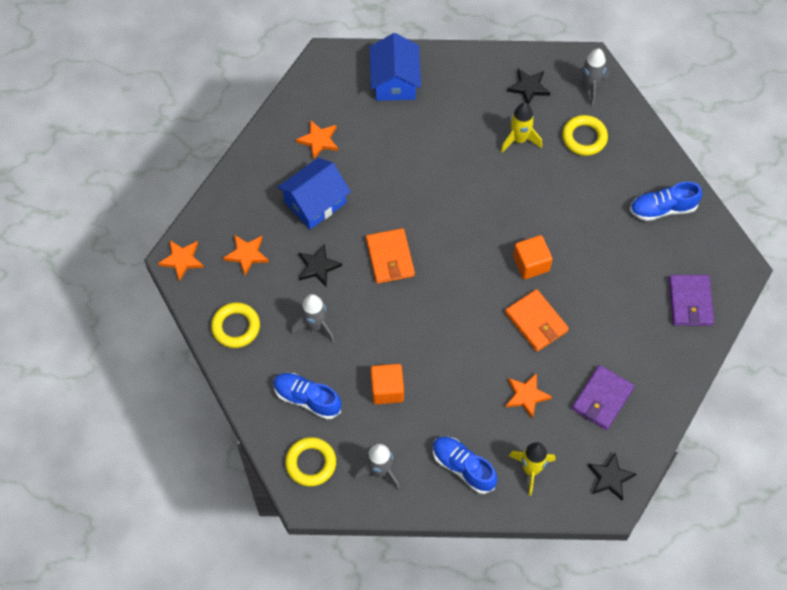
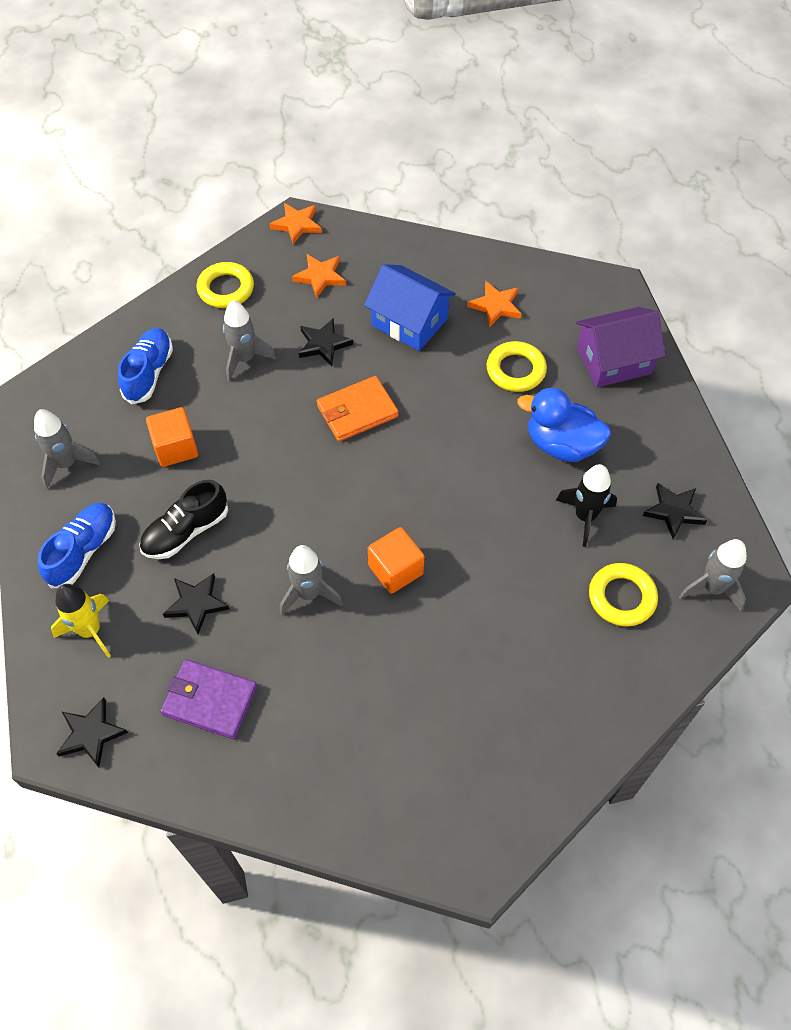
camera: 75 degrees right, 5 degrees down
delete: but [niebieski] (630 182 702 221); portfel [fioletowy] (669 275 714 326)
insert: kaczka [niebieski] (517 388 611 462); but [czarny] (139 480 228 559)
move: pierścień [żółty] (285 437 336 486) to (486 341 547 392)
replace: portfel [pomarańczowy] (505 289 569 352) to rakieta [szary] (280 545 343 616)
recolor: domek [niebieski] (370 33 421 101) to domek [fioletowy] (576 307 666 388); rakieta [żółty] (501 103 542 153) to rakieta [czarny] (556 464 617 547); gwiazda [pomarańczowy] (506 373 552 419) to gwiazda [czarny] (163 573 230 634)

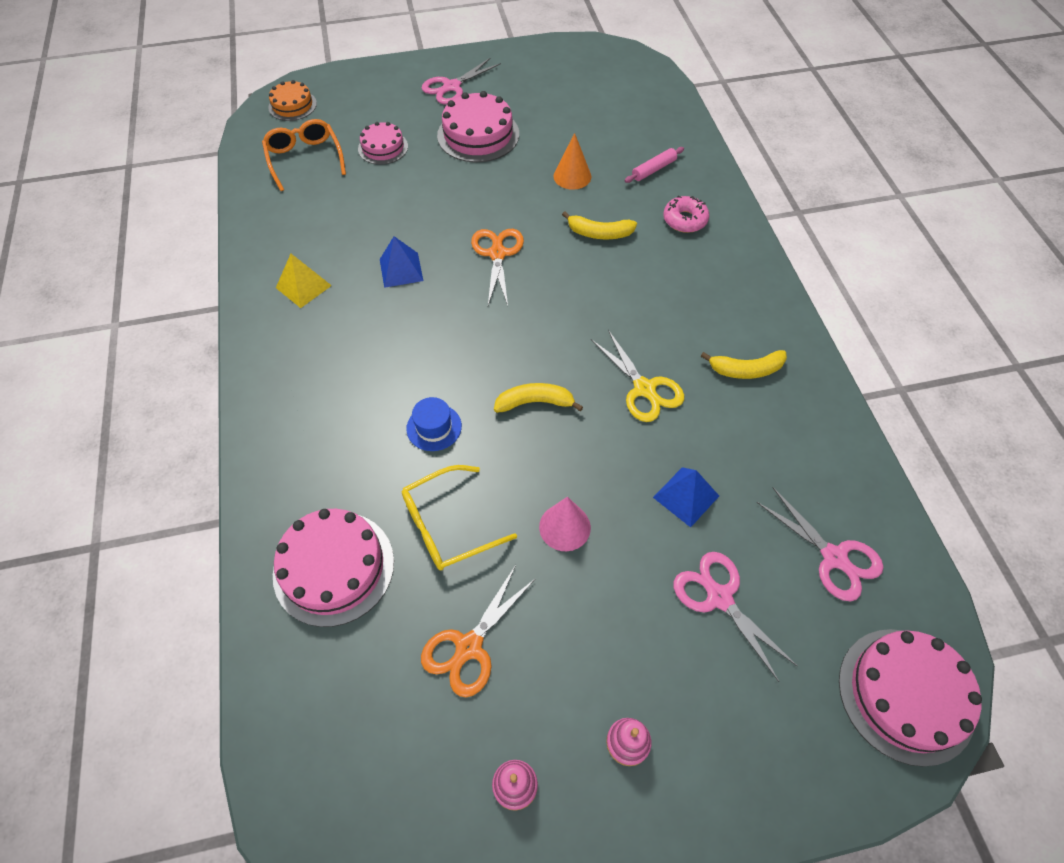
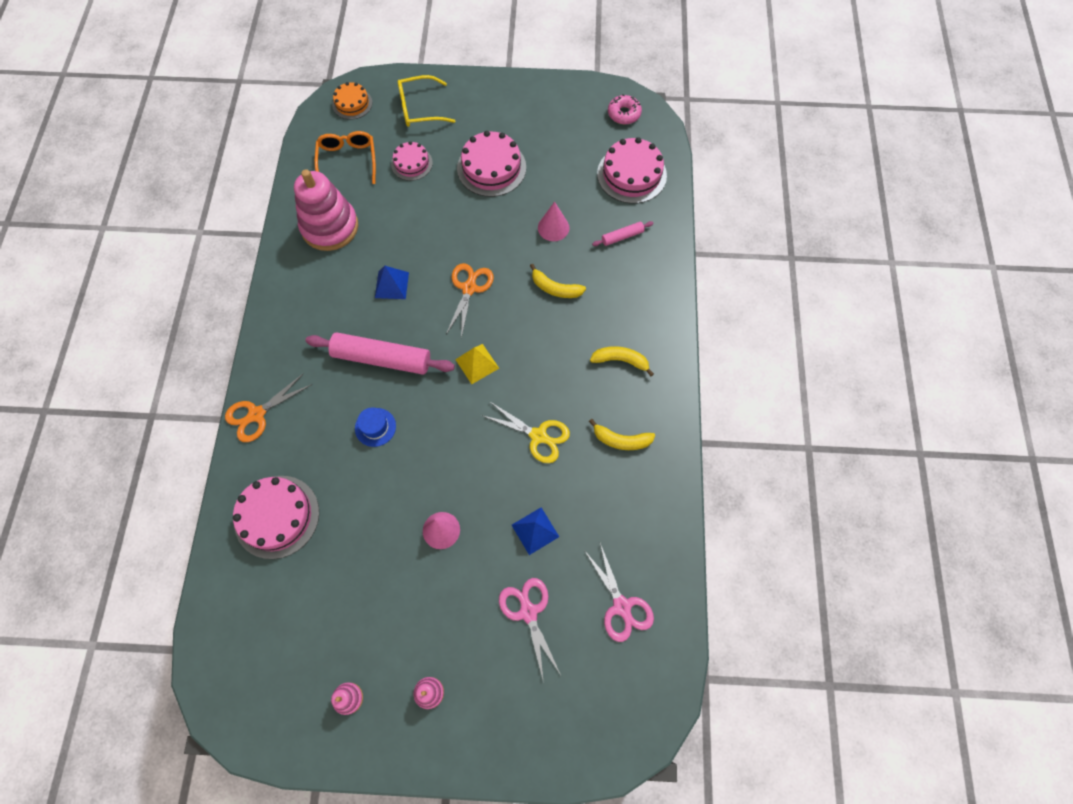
camera: 15 degrees right, 10 degrees up
delete: nożyczki [różowy] (422 57 501 104)
insert: zabawka nakładanka [różowy] (294 169 358 251); wałek do ciasta [różowy] (305 332 455 375)
move: donut [różowy] (663 195 709 233) to (608 94 642 124); piramida [żółty] (276 254 332 308) to (455 344 499 384); banan [żółty] (494 383 583 413) to (590 346 654 376); okulary [żółty] (402 465 517 571) to (398 75 455 127); nożyczki [pomarańczowy] (421 565 536 697) to (225 373 312 442); tort [różowy] (839 629 982 767) to (597 137 667 204)
recolor: stożek [pomarańczowy] (554 133 591 190) to stożek [różowy] (538 201 569 241)
rotate: nożyczki [żółty] (591 330 684 422) = (481 401 570 463) 45 degrees counterclockwise

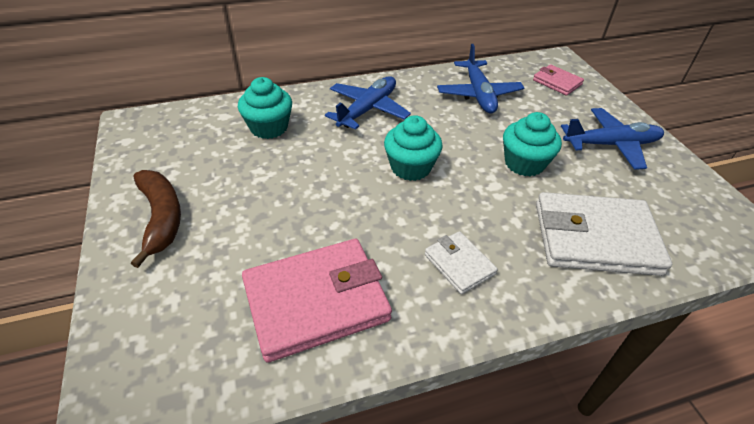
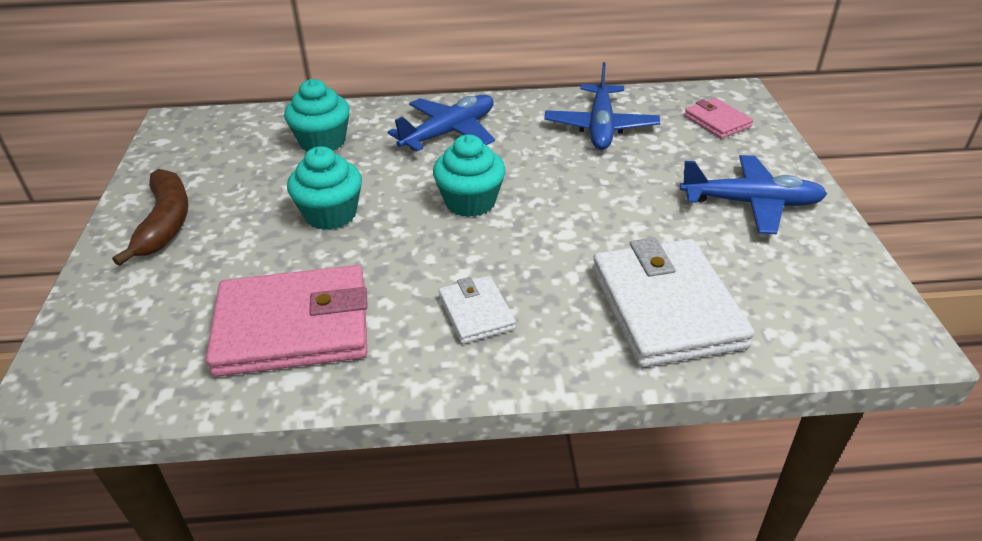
camera: 15 degrees right, 5 degrees down
move: muffinka [turkusowy] (503 112 562 176) to (287 146 362 230)
rotate: portfel [biały] (536 192 672 276) = (592 238 754 367) 60 degrees clockwise

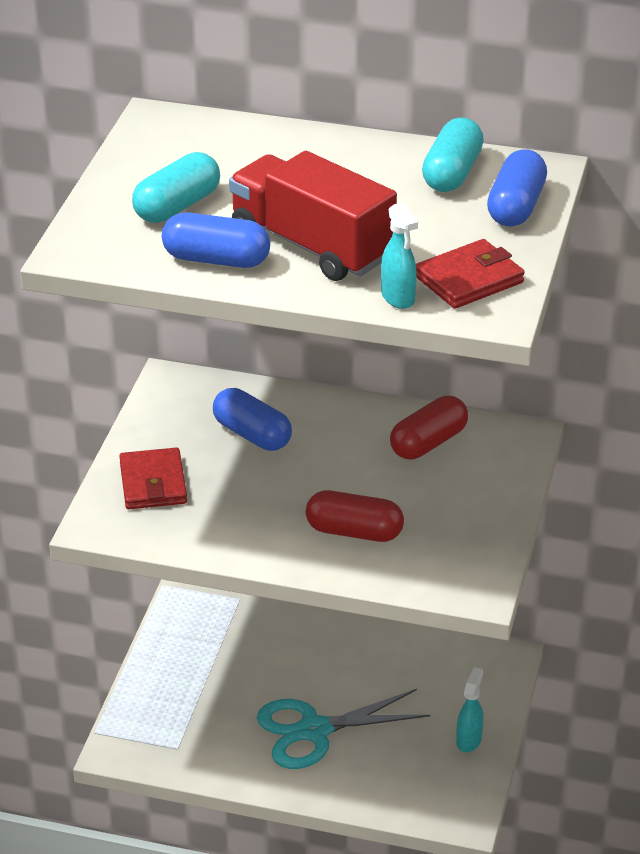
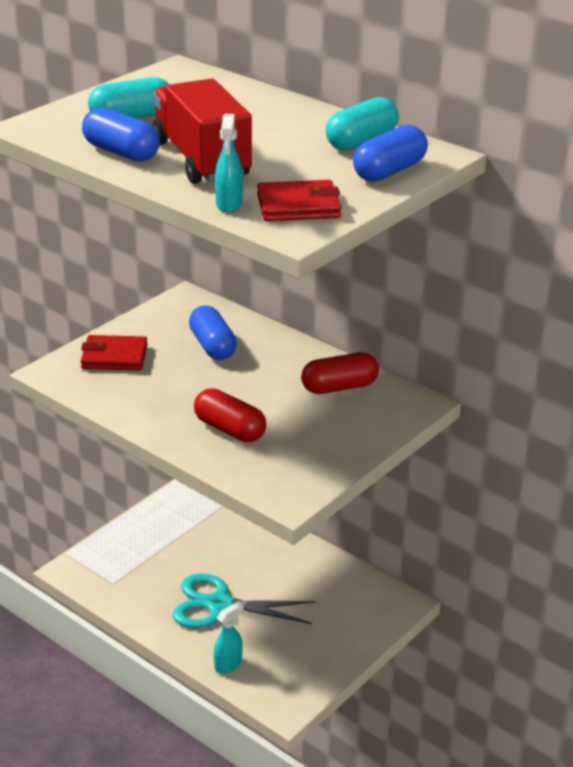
camera: 25 degrees right, 5 degrees down
move: spryskiwacz [turkusowy] (456 667 484 752) to (214 601 244 673)
rotate: portfel [czerwony] (119 447 187 509) = (81 335 148 371) 75 degrees clockwise

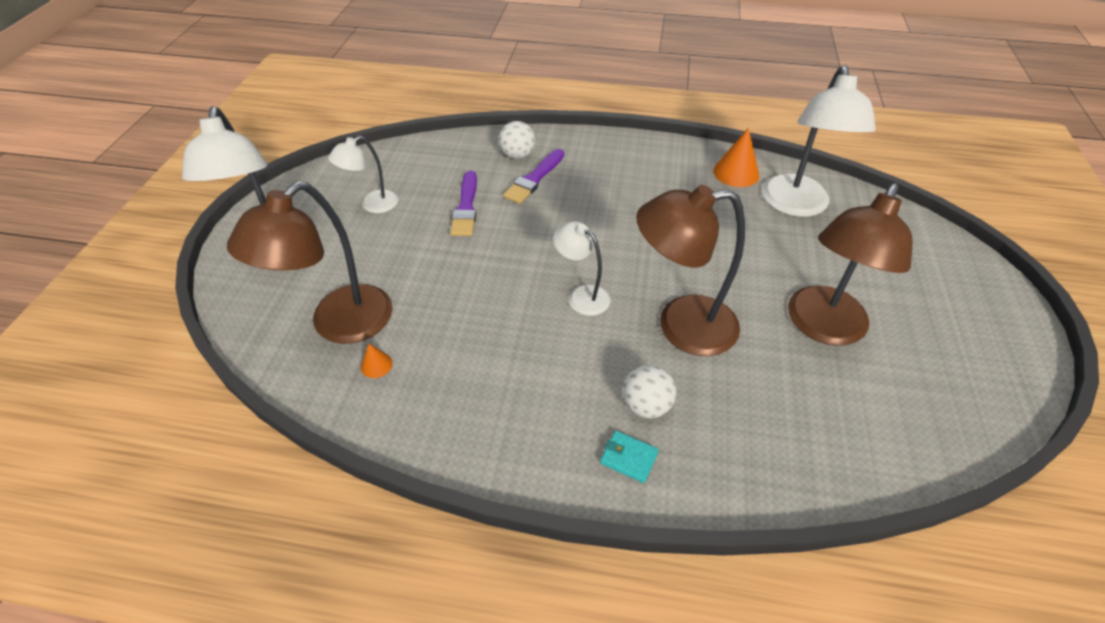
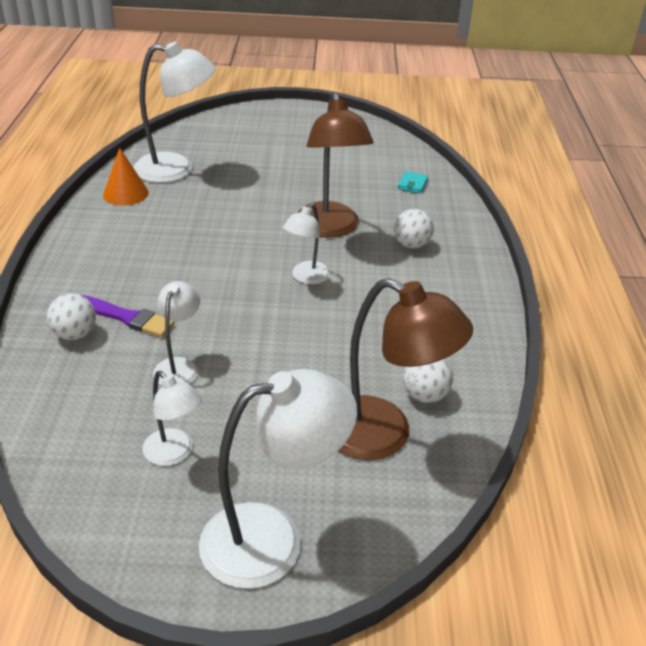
camera: 100 degrees left, 10 degrees down
delete: lampka [brązowy] (788 183 913 346)
move: portfel [turkusowy] (600 431 659 483) to (398 171 428 193)
replace: pędzel [fioletowy] (450 171 477 236) to lampka [biały] (153 281 200 386); stożek [pomarańczowy] (361 344 392 378) to piłka [biały] (403 359 453 403)

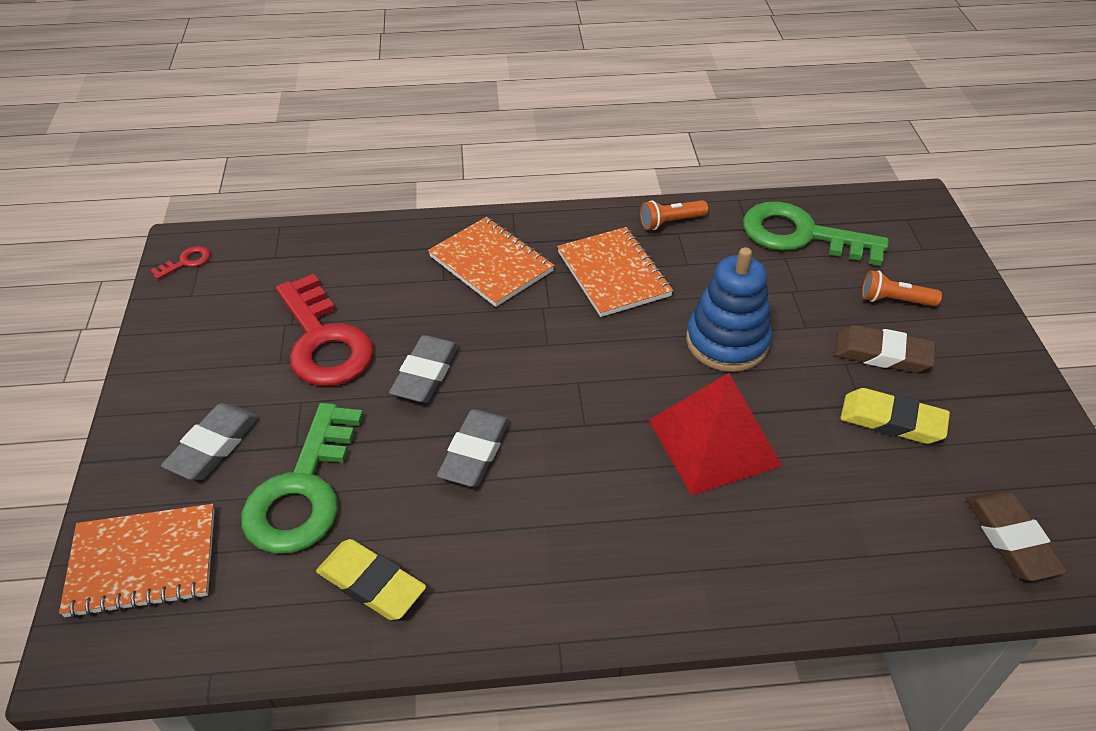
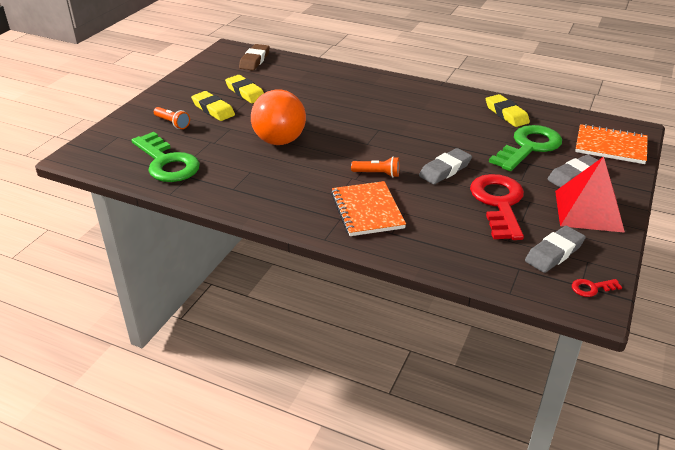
camera: 150 degrees left, 10 degrees down
delete: zeszyt [pomarańczowy] (557 227 673 317)
move: latarka [pomarańczowy] (640 200 708 230) to (351 157 400 177); piramida [czerwony] (649 373 782 495) to (555 157 625 233); gumka do mazania [szary] (437 409 510 487) to (525 226 586 273)
replace: zabawka nakładanka [niebieski] (686 247 772 372) to żarówka [pomarańczowy] (251 89 306 145)
recolor: gumka do mazania [brązowy] (834 325 936 373) to gumka do mazania [żółty] (191 91 235 121)

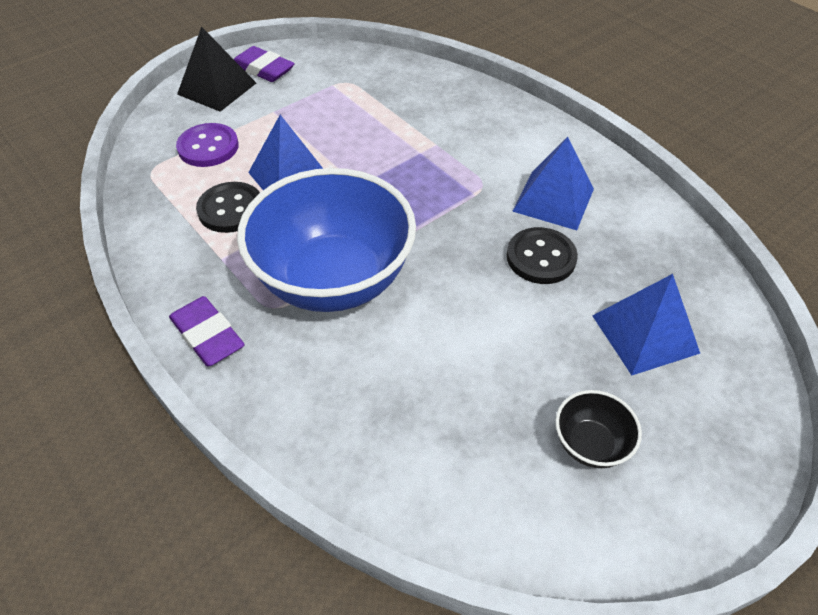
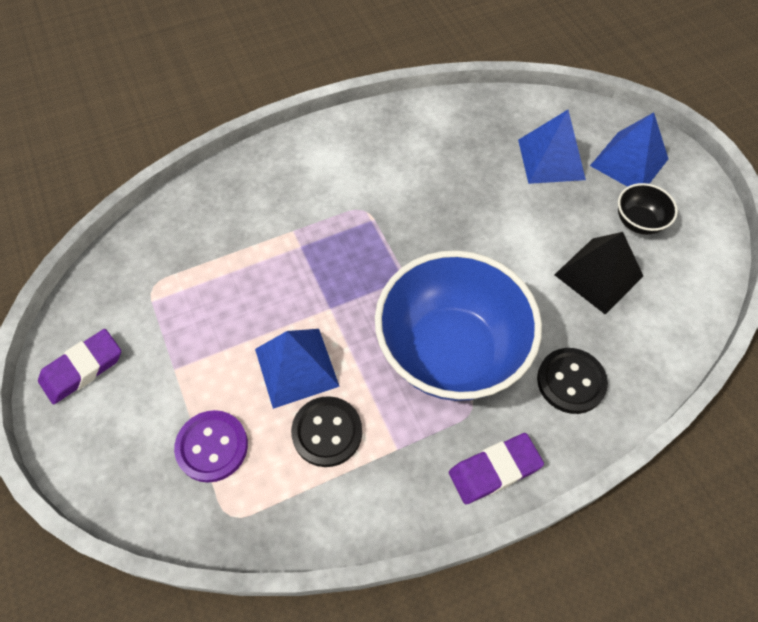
camera: 75 degrees left, 10 degrees up
move: piramida [czarny] (177 26 256 112) to (554 232 643 315); piramida [niebieski] (512 137 594 230) to (590 112 668 187); guzik [czarny] (507 227 578 284) to (537 348 608 414)

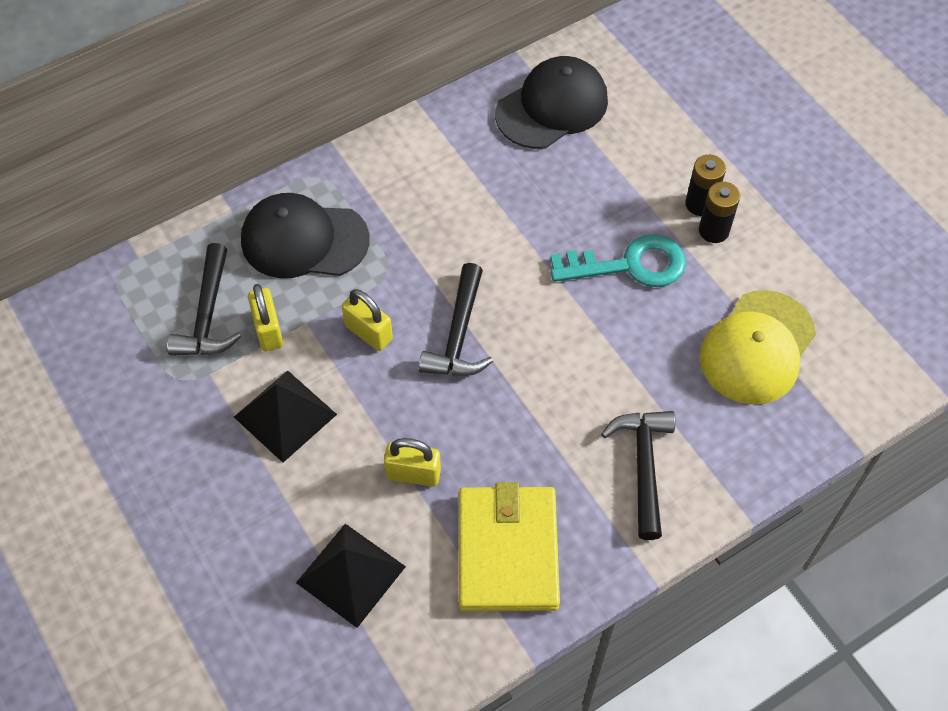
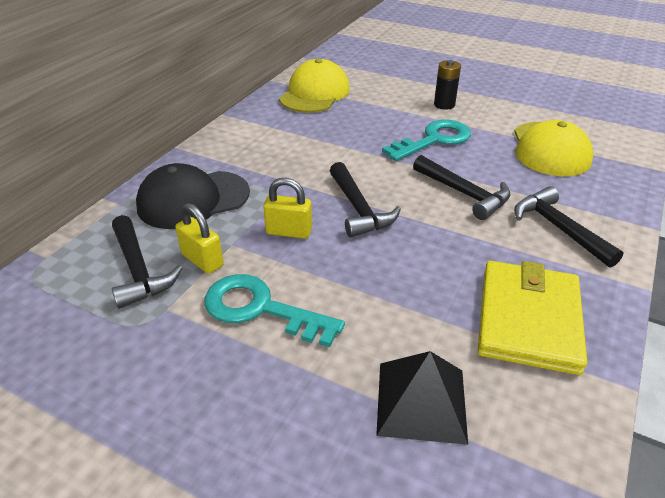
camera: 30 degrees left, 20 degrees down
delete: bateria [czarny] (699 182 740 243); kłódka [żółty] (384 438 441 487)
insert: młotek [czarny] (413 155 511 220)
replace: piramida [czarny] (234 370 337 463) to klucz [turkusowy] (204 274 345 347)
recolor: czapka [czarny] (495 56 608 149) to czapka [żółty] (279 59 350 113)
rotate: portfel [żółty] (459 482 560 611) = (478 261 587 375) 45 degrees clockwise

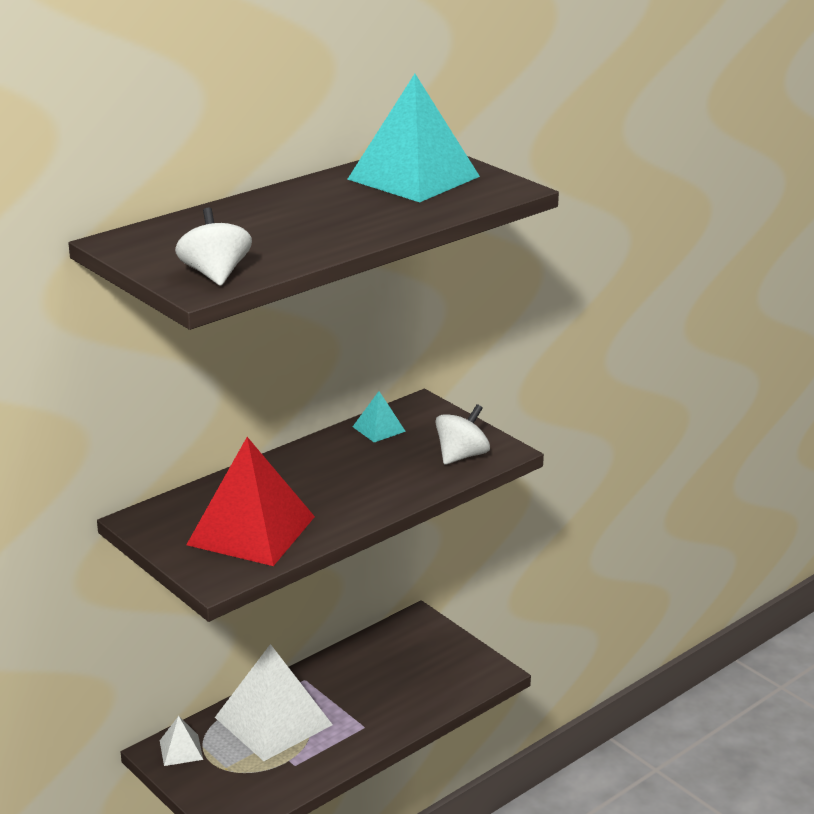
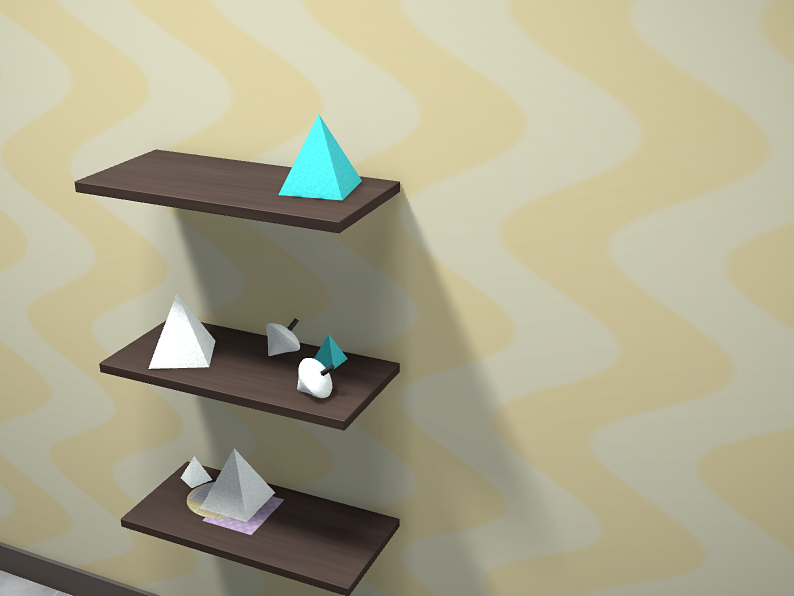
camera: 65 degrees right, 5 degrees down
move: bączek [biały] (175 208 252 286) to (266 318 300 356)
recolor: piramida [czerwony] (186 437 315 566) to piramida [biały] (148 294 215 369)

